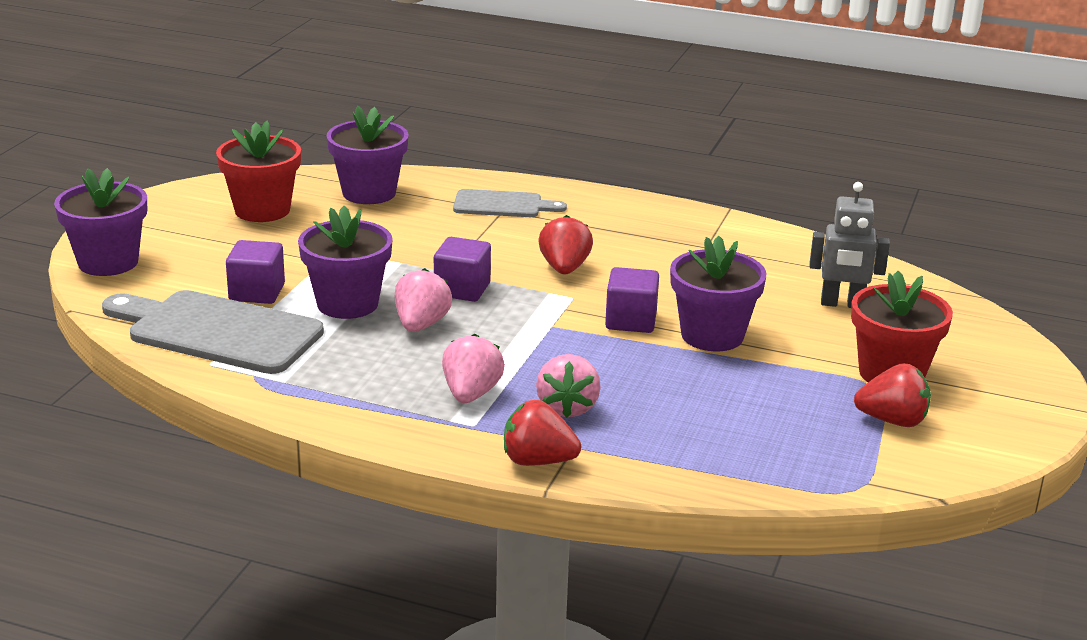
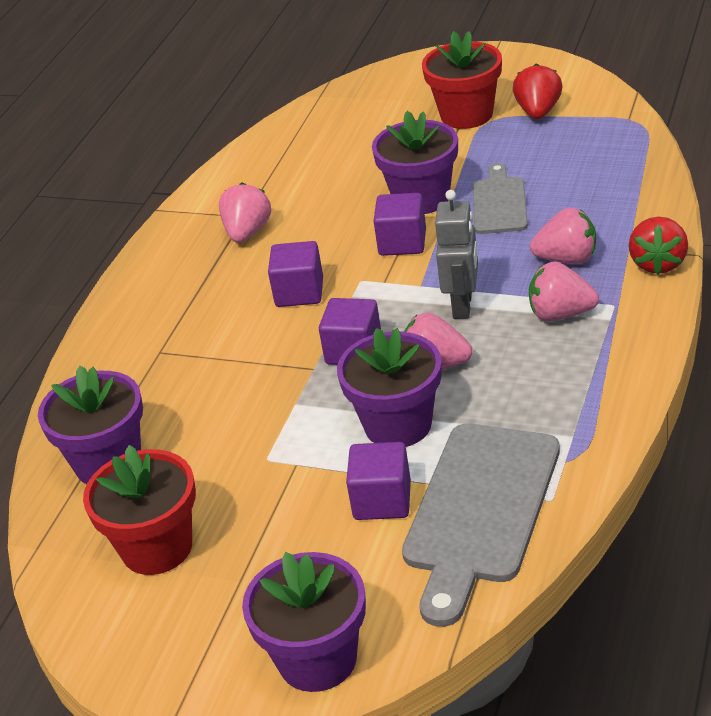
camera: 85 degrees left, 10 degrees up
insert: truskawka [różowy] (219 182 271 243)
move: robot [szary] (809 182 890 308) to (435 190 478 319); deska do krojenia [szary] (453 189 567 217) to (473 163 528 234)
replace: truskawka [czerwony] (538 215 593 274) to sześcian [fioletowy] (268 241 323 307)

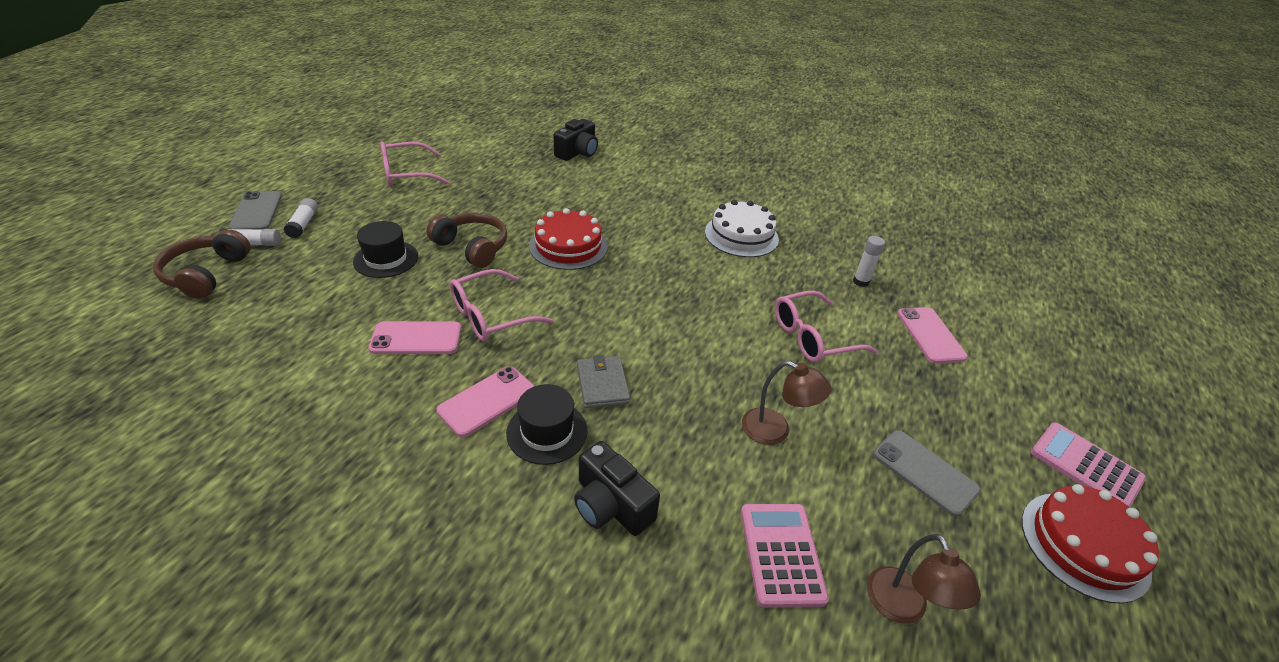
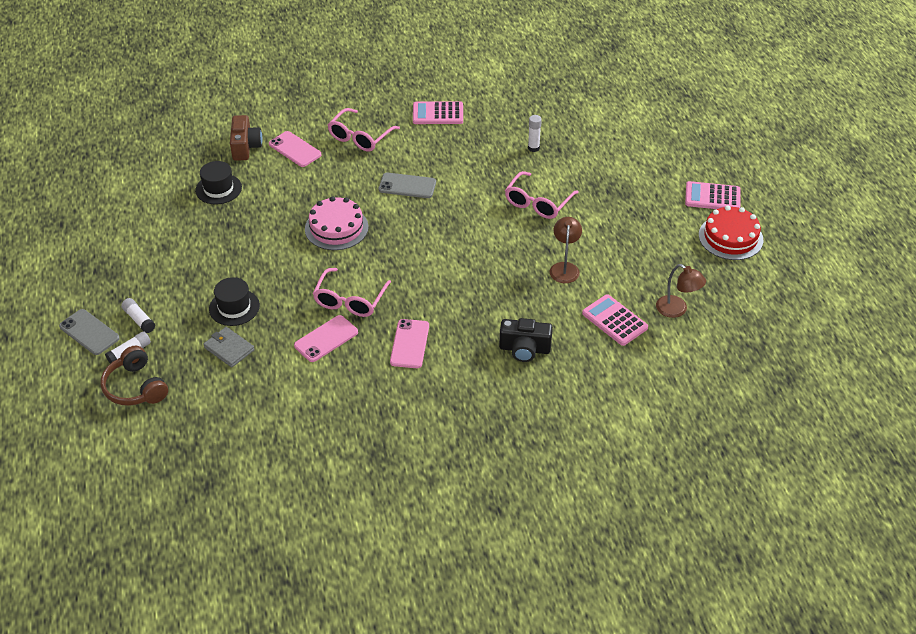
camera: 35 degrees left, 5 degrees up
delete: tort [biały] (705 200 779 257); słuchawki [brązowy] (427 213 507 268)
insert: kalkulator [różowy] (413 101 463 124)
move: okulary [różowy] (380 142 449 187) to (328 108 400 152); telefon [różowy] (897 307 968 364) to (269 131 322 167); portfel [szary] (577 355 630 408) to (203 327 255 367); kapelusz [czarny] (506 384 588 465) to (195 161 242 204); telefon [szary] (873 430 981 517) to (379 173 436 198)
recolor: aparat fotograficzny [czarny] (554 119 598 161) to aparat fotograficzny [brązowy] (230 115 263 161); tort [czerwony] (529 208 608 270) to tort [różowy] (305 196 369 250)
rotate: lampka [brązowy] (742 361 831 445) = (550 217 582 283) 75 degrees counterclockwise

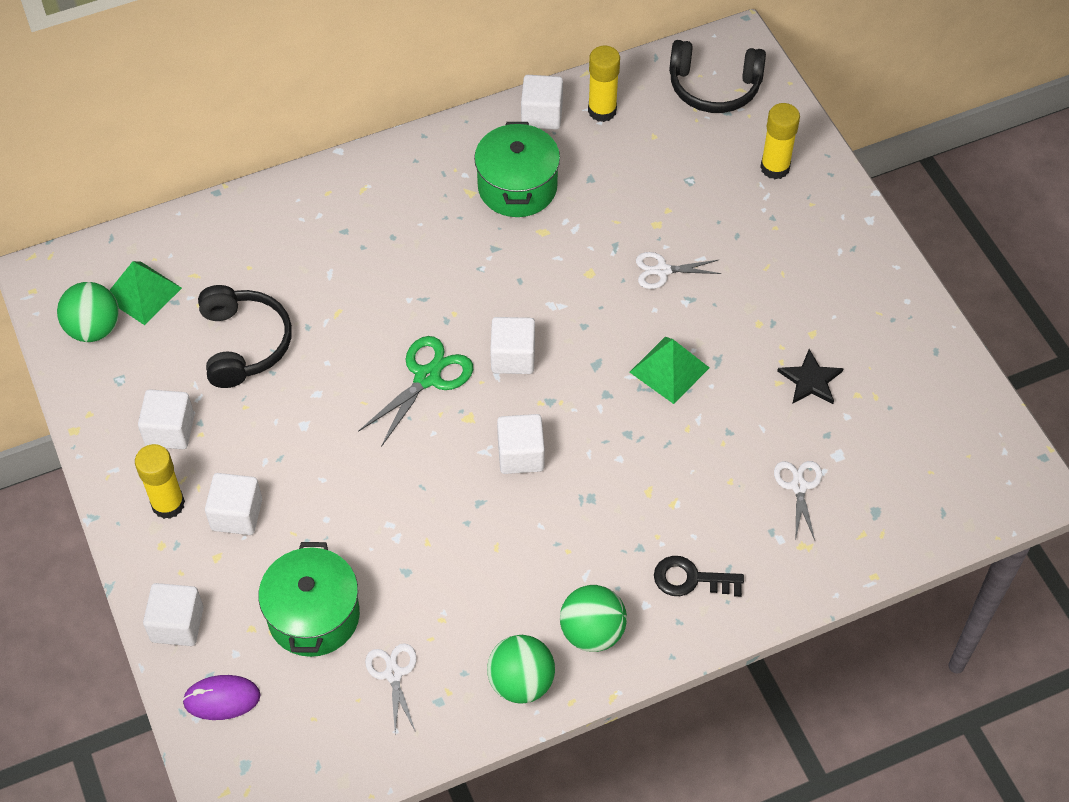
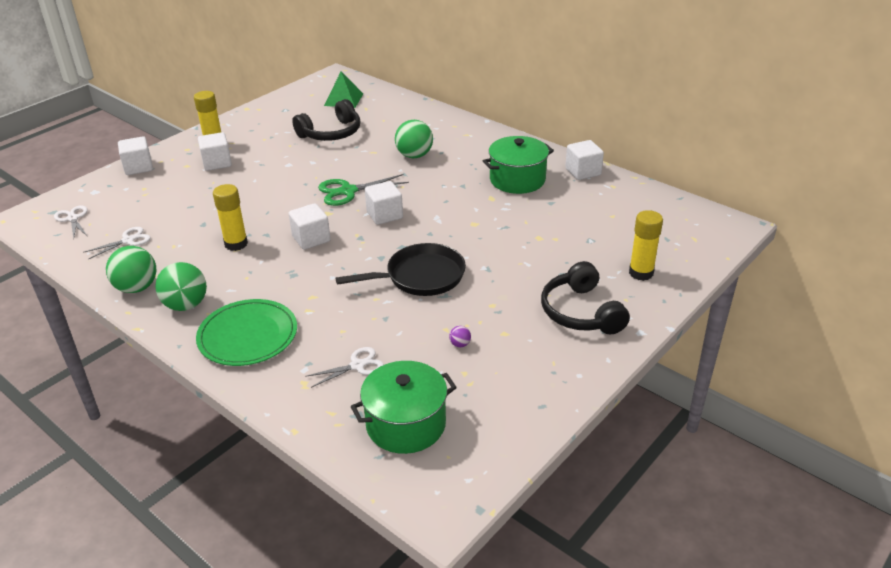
camera: 65 degrees right, 20 degrees down
delete: sześcian [biały] (138 389 194 449); myszka [fioletowy] (182 675 261 720)
move: słuchawki [czarny] (669 40 766 113) to (541 261 630 335); klej w sztyfcie [żółty] (588 46 620 122) to (213 184 248 251); nożyczki [biały] (636 252 722 289) to (54 205 88 239); piłka [zielony] (57 282 119 342) to (395 120 433 158); garnek [zielony] (258 542 360 657) to (351 361 457 454)
replace: piramida [zielony] (630 337 710 404) to patelnia [czarny] (335 243 466 296); gwiazda [czarny] (777 349 844 404) to piłka [fioletowy] (449 326 471 347); klucz [czarny] (654 556 744 597) to talerz [zielony] (196 299 297 366)
rotate: nożyczki [zielony] (358 336 473 447) = (318 174 409 206) 150 degrees clockwise

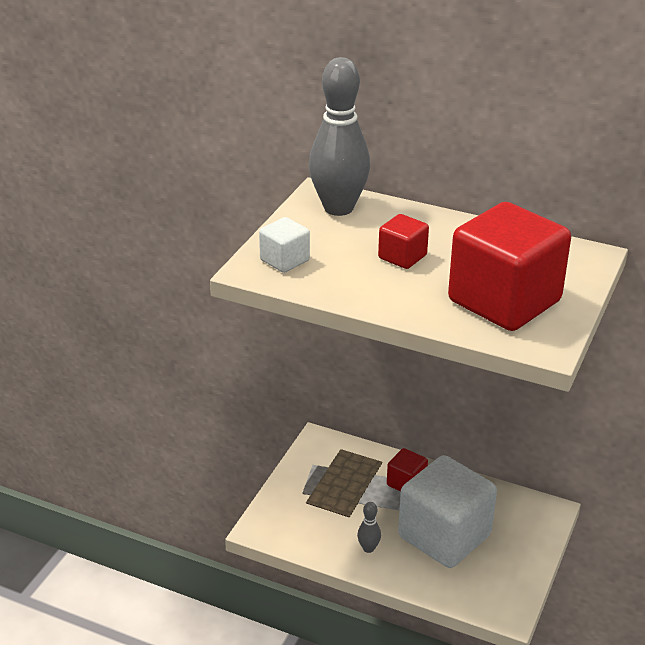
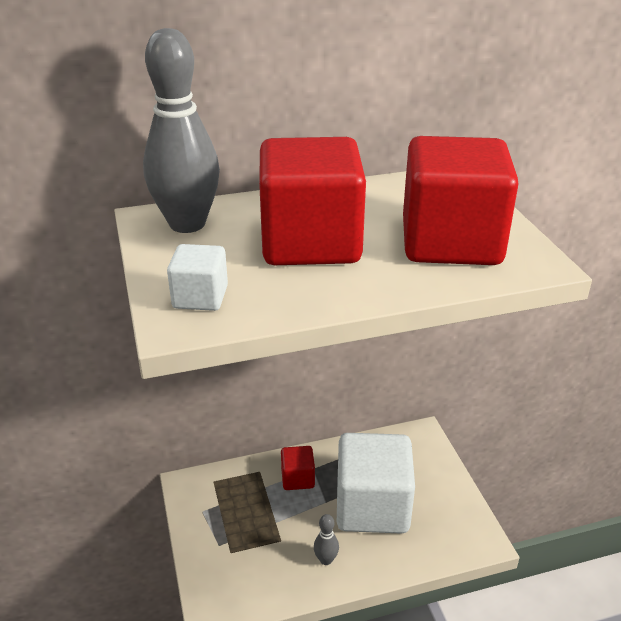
camera: 40 degrees left, 0 degrees up
resize: sześcian [czerwony] (378 214 429 269) = (259 137 366 265) x2.17

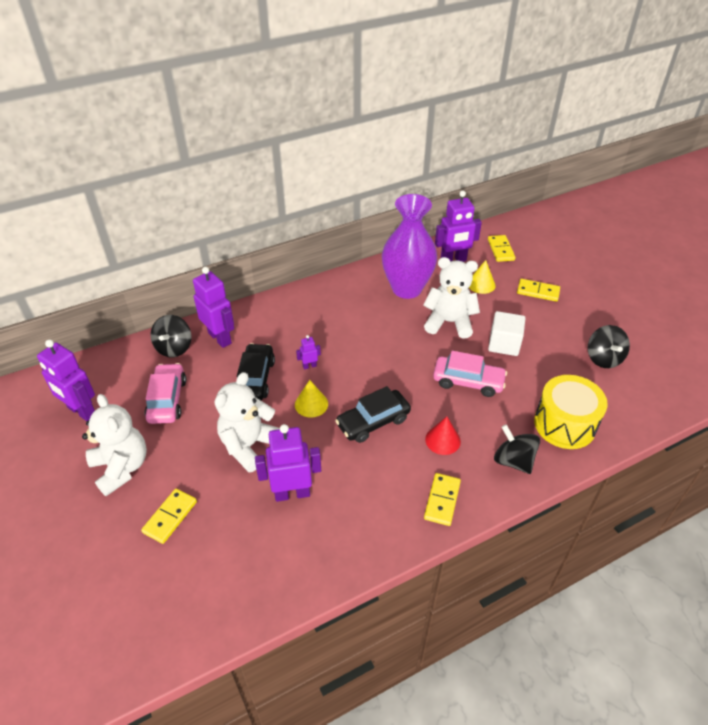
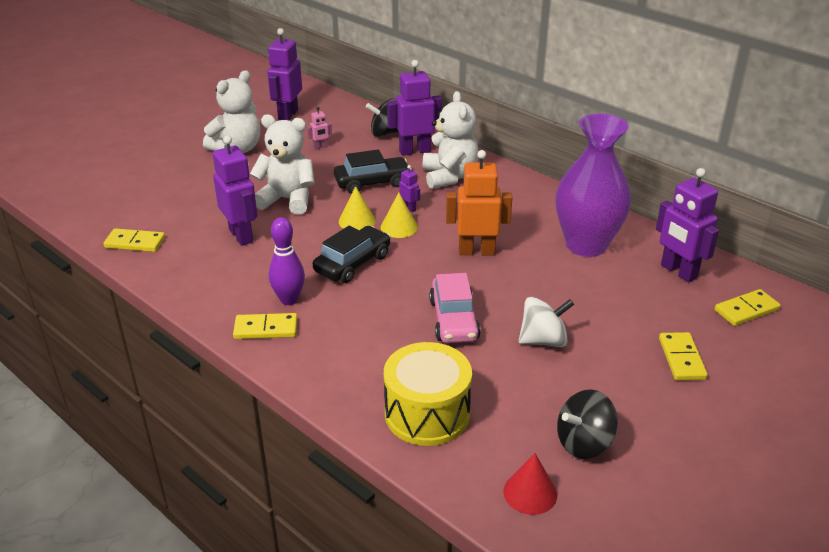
camera: 70 degrees right, 10 degrees down
delete: bączek [czarny] (494 424 540 474)
insert: robot [pomarańczowy] (446 150 512 255); kręgiel [fioletowy] (269 217 305 305)
move: miś [biały] (423 257 480 339) to (423 91 478 189); stożek [żółty] (469 260 495 294) to (381 193 418 238); stożek [czerwony] (425 417 461 455) to (503 453 557 515); kostka domina [żółty] (141 489 197 544) to (103 228 165 252)
replace: sześcian [biały] (488 311 525 356) to bączek [biały] (519 297 574 347); samochód [różowy] (144 363 186 424) to robot [różowy] (307 107 332 150)
rotate: robot [fioletowy] (193 267 234 348) = (387 60 442 156) 135 degrees counterclockwise; samochód [czarny] (335 386 411 443) = (313 226 391 283) 90 degrees clockwise

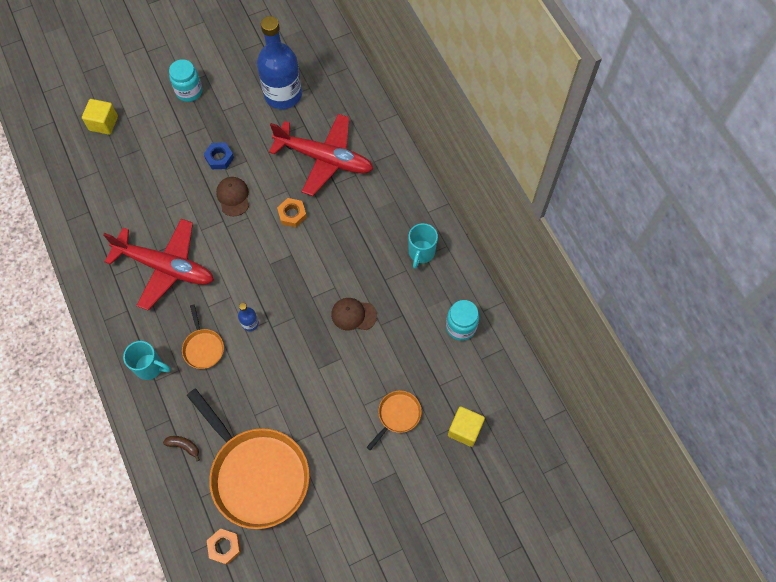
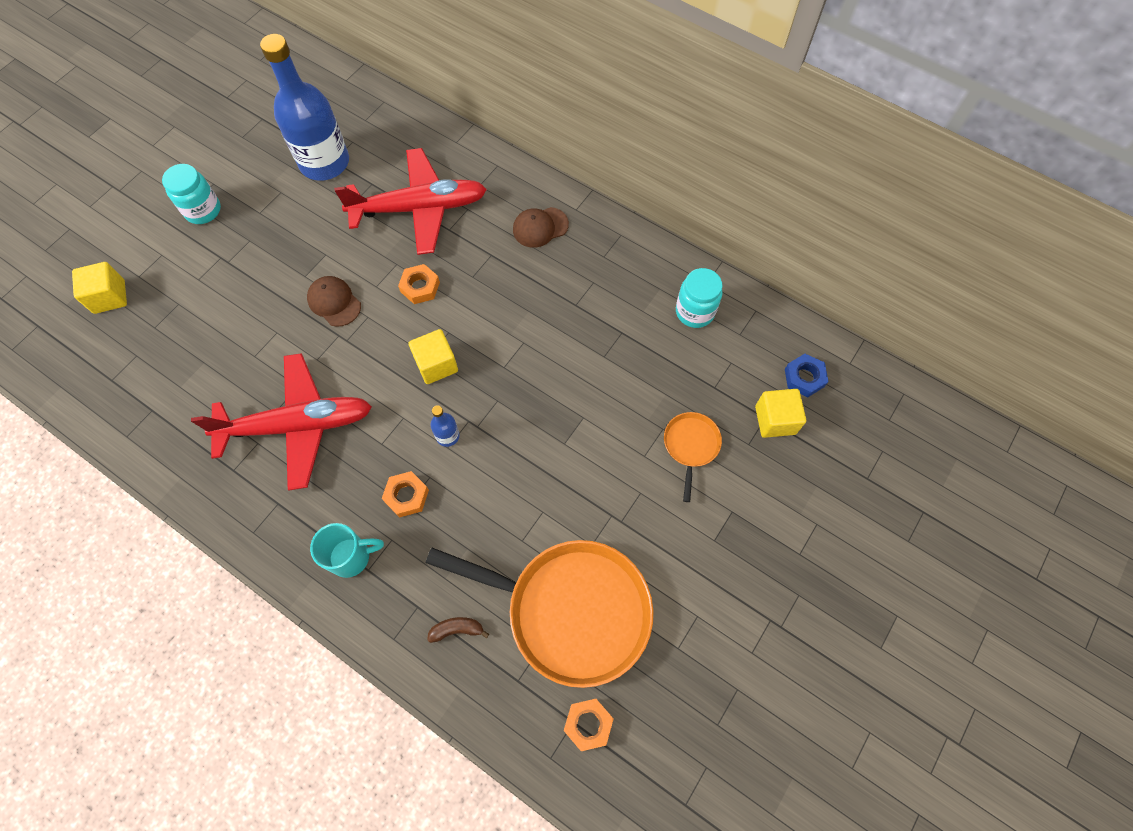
camera: 30 degrees left, 0 degrees up
delete: kubek [turkusowy] (408 223 438 269)
insert: sześcian [żółty] (408 329 458 384)
move: nakrętka [niebieski] (204 143 234 169) to (785 354 828 397); czapka [brązowy] (331 298 377 330) to (513 207 569 248)
replace: patelnia [pomarańczowy] (182 305 224 369) to nakrętka [pomarańczowy] (382 471 429 517)

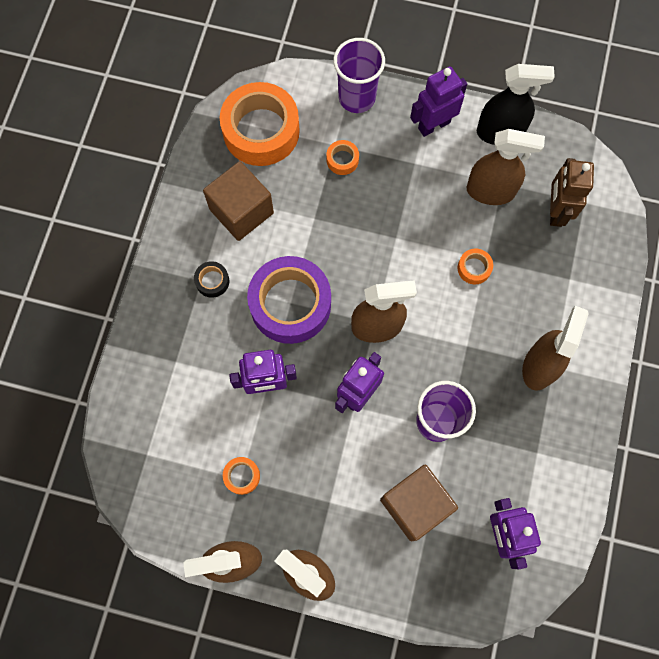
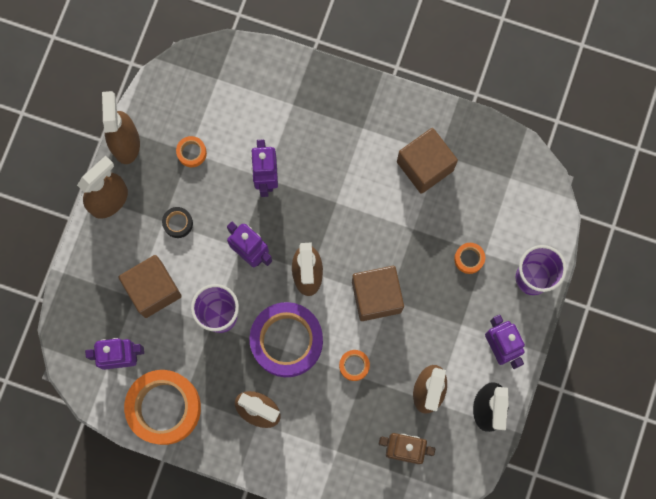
camera: 95 degrees right, 5 degrees up
insert: sześcian [brązowy] (352 266 404 321)
move: taśma klejąca [pomarańczowy] (220 82 300 166) to (124 370 201 445); taśma klejąca [fioletowy] (247 256 331 344) to (249 302 323 377); taśma klejąca [czarny] (194 261 229 298) to (162 207 193 238)

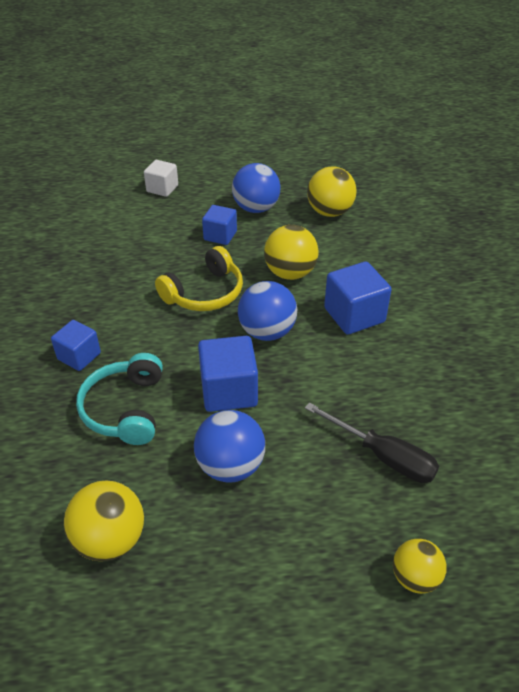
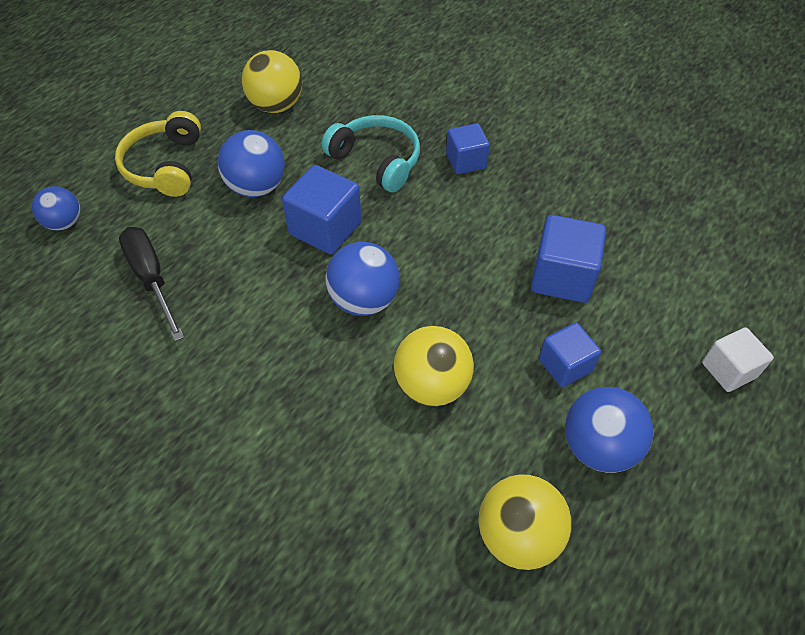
camera: 130 degrees right, 10 degrees up
move: słuchawki [żółty] (155 246 243 311) to (115 111 201 197); sześcian [niebieski] (324 261 392 335) to (531 215 606 303)
recolor: piłka [żółty] (393 539 446 594) to piłka [niebieski] (32 186 80 231)
rotate: śrubokręt [czarny] (305 403 439 483) = (119 227 184 342) 75 degrees clockwise

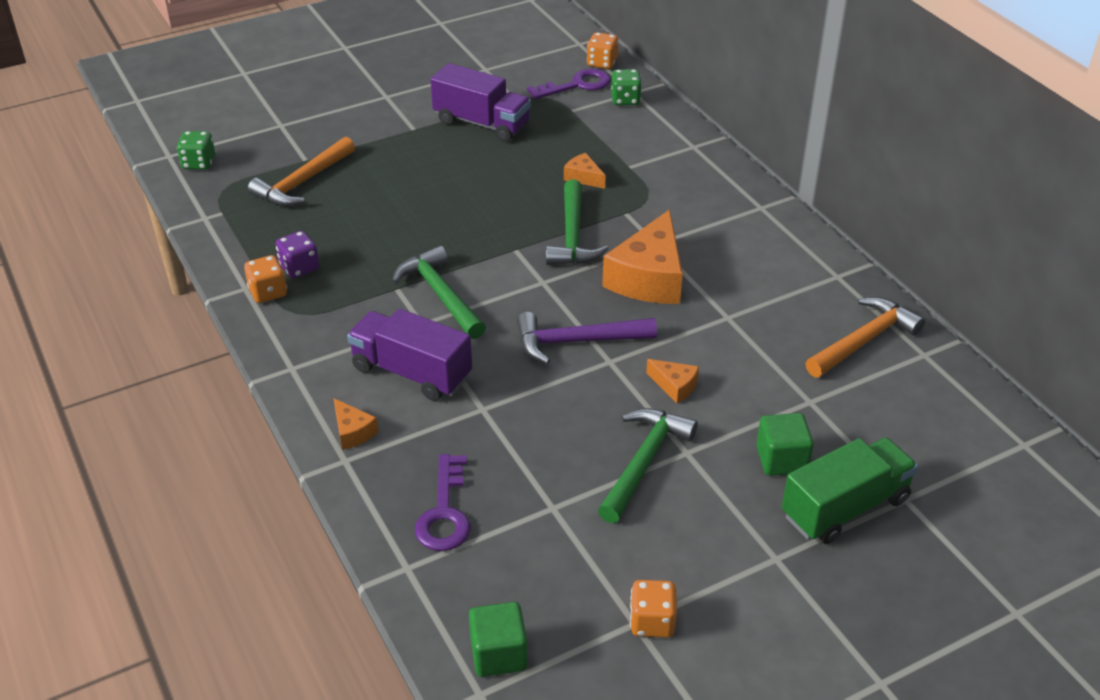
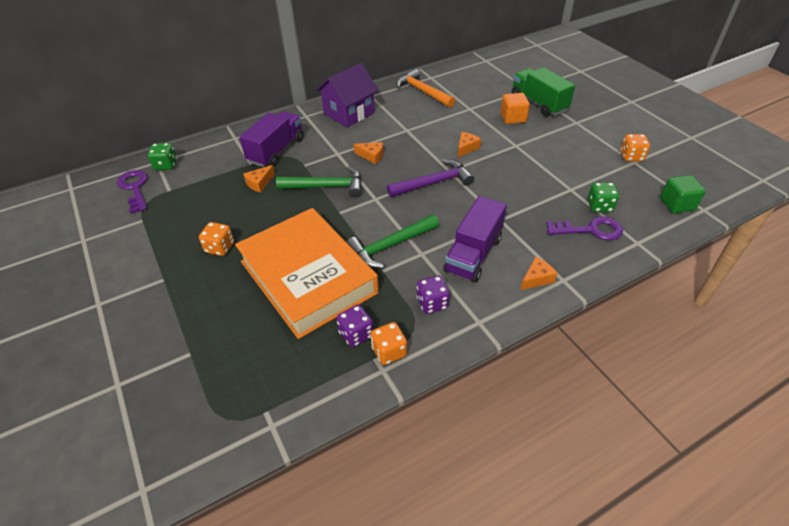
camera: 90 degrees left, 5 degrees up
delete: młotek [pomarańczowy] (248 137 355 206); młotek [zielony] (598 408 698 523)
insert: domek [fioletowy] (316 63 378 127); książka [pomarańczowy] (235 208 379 339); kostka do gry [fioletowy] (417 276 450 314)
move: kostka do gry [pomarańczowy] (587 32 619 69) to (199 222 234 256); ciężarówka [fioletowy] (431 63 531 142) to (239 111 304 167); kostka do gry [zielony] (177 131 215 170) to (588 182 619 212)
recolor: sześcian [zielony] (756 413 814 476) to sześcian [pomarańczowy] (501 93 530 124)
rotate: młotek [fioletowy] (517 312 657 364) = (387 159 474 197) 105 degrees counterclockwise
resize: ser [pomarańczowy] (602 209 683 304) = (354 142 383 164) x0.46

